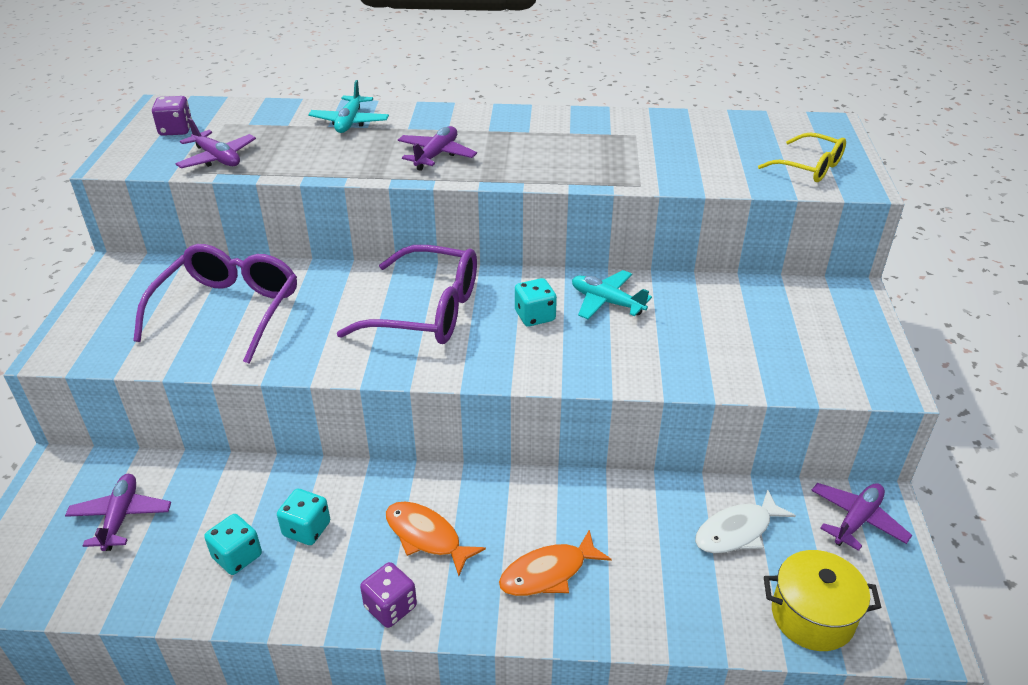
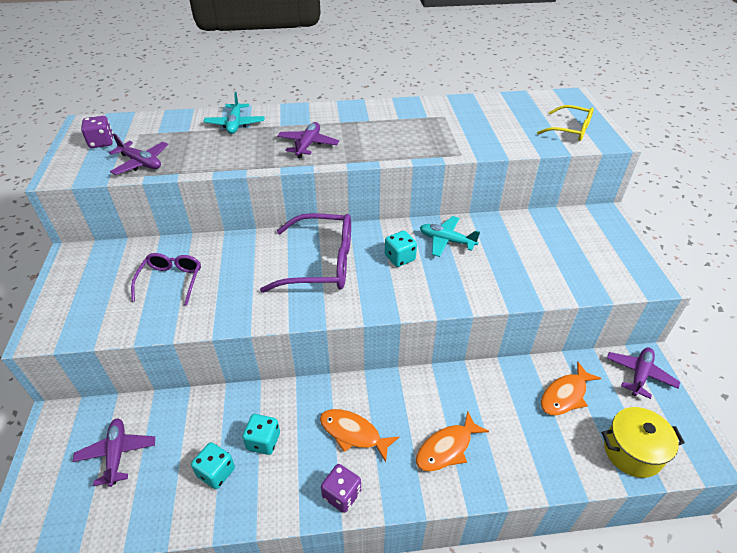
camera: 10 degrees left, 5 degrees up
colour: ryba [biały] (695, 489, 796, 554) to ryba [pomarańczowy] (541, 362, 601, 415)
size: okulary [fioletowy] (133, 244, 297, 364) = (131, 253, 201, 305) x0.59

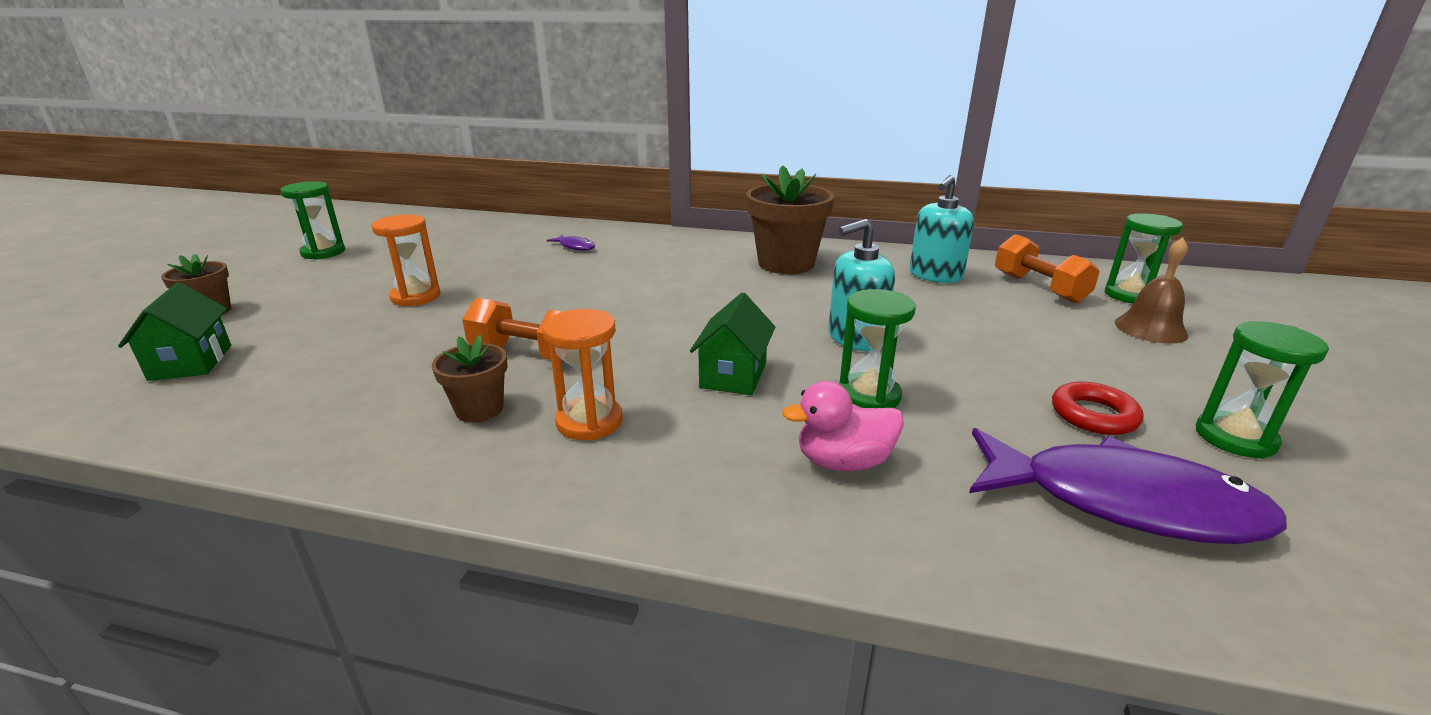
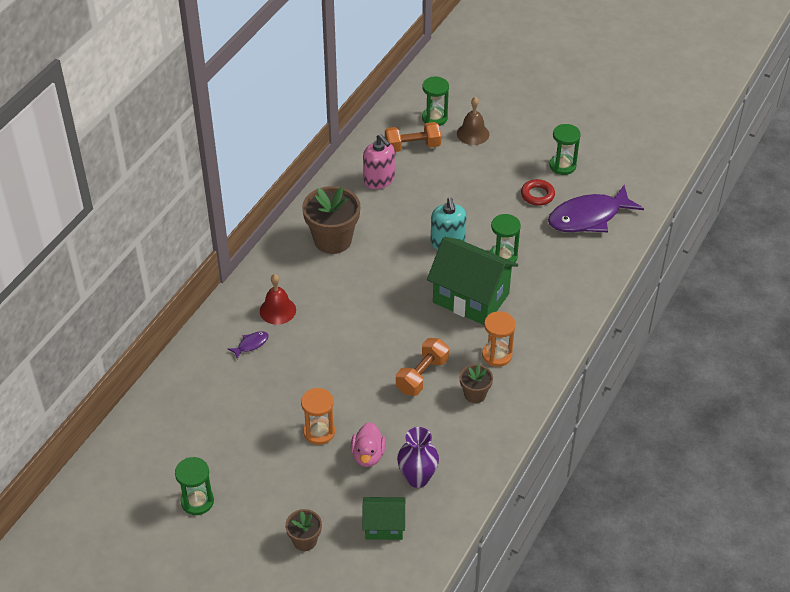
camera: 75 degrees left, 20 degrees up
appeared: dzwonek [czerwony] (260, 274, 296, 325); wazon [fioletowy] (397, 427, 439, 488)
relocated: kaczka [różowy] (782, 381, 904, 471) to (351, 422, 386, 467)
colour: dozownik mydła [turkusowy] (910, 175, 974, 283) to dozownik mydła [różowy] (363, 134, 395, 189)
spun: ryba [fioletowy] (969, 428, 1287, 544) = (548, 185, 644, 232) 150 degrees counterclockwise
size: domek [zielony] (690, 293, 775, 395) = (427, 237, 518, 325) x1.88

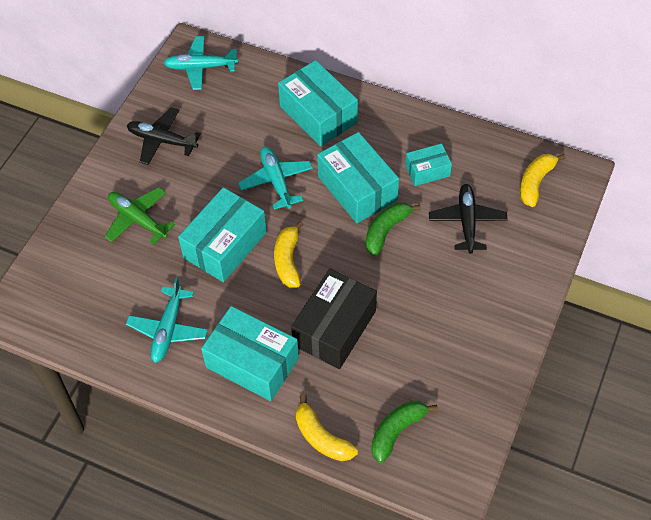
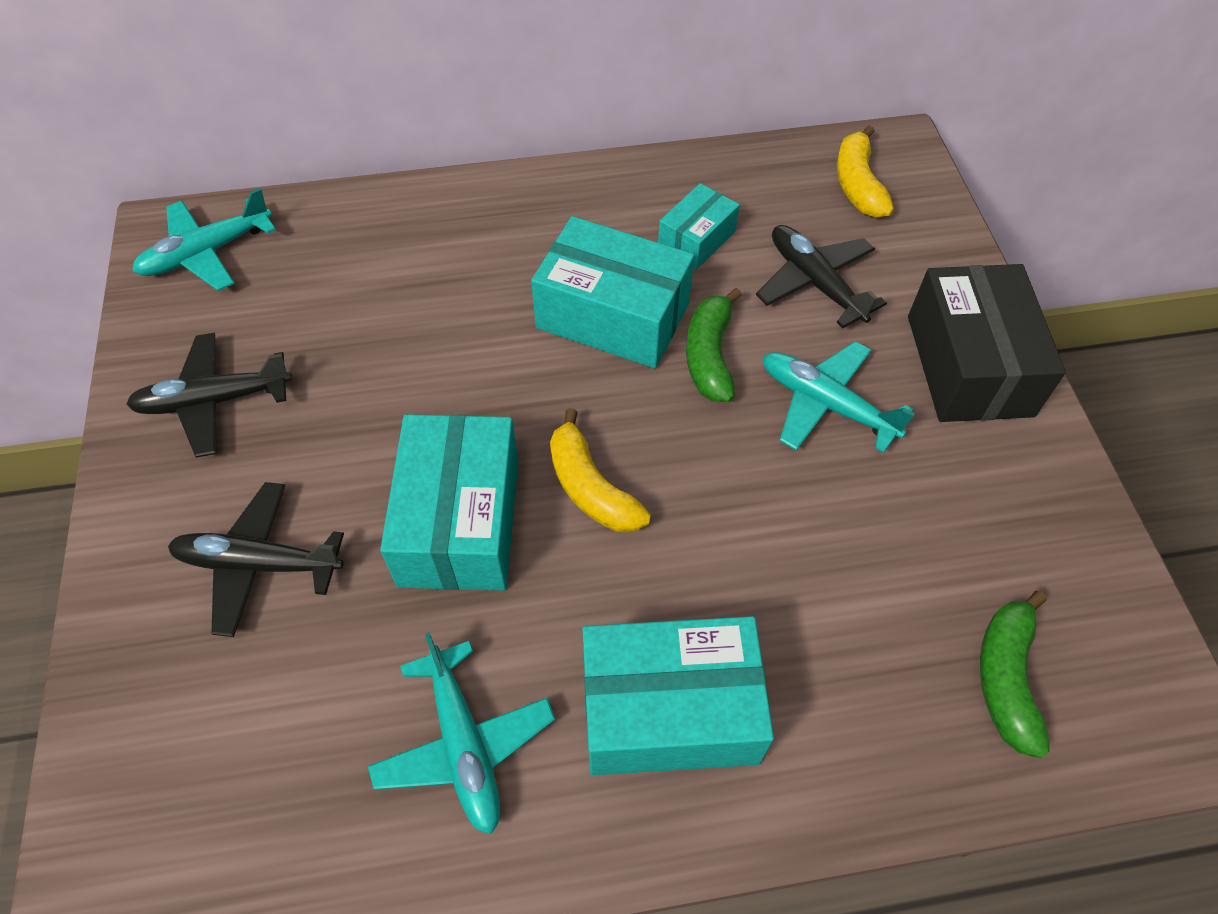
camera: 35 degrees left, 0 degrees up
missing: pudełko [turkusowy] (278, 60, 358, 146); banan [żółty] (296, 394, 358, 461)
relocated: samolot [turkusowy] (238, 147, 313, 210) to (763, 341, 914, 453); pudełko [czarny] (291, 269, 377, 369) to (908, 264, 1066, 422)
colour: samolot [zielony] (105, 187, 175, 245) to samolot [czarny] (168, 482, 344, 637)

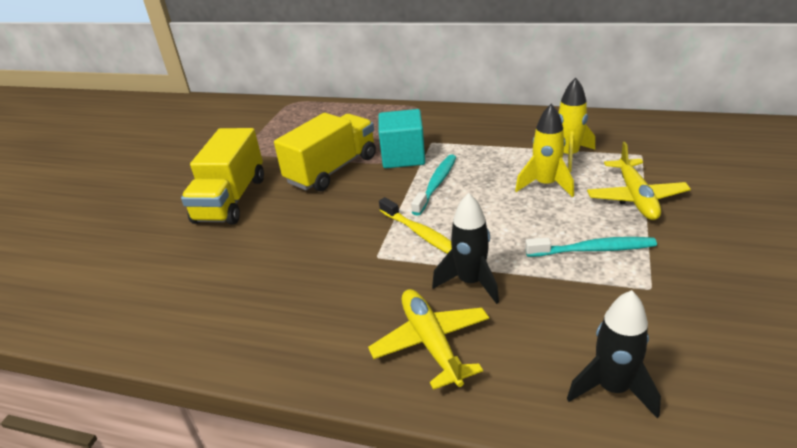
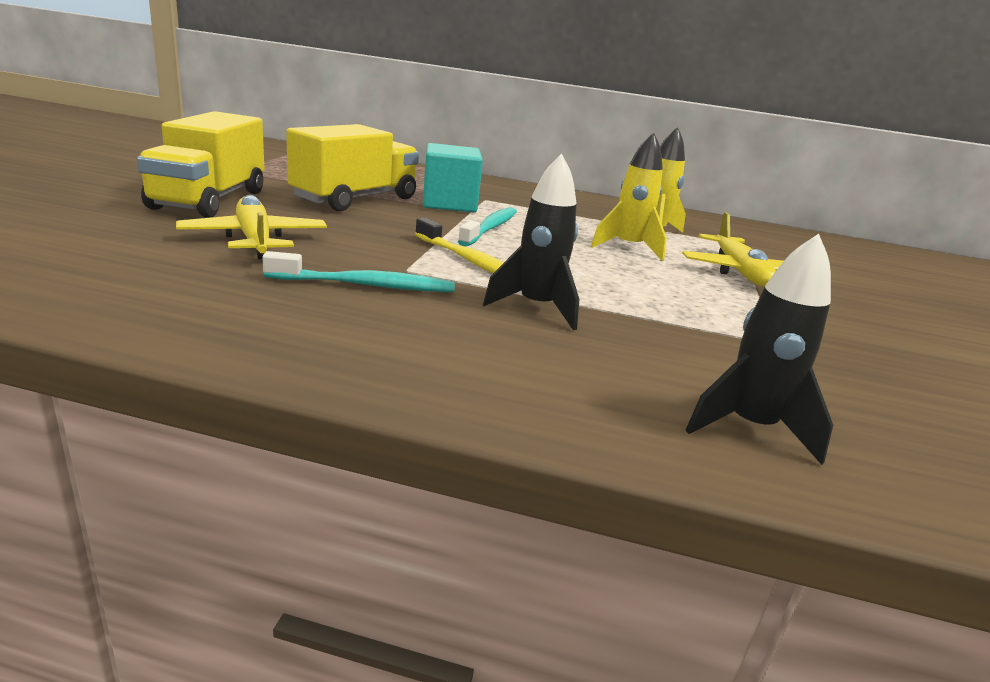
camera: 10 degrees left, 10 degrees down
relocated: szczoteczka do zębów [turkusowy] (525, 237, 657, 257) to (262, 251, 455, 292); samolot [żółty] (368, 289, 489, 390) to (176, 195, 327, 259)

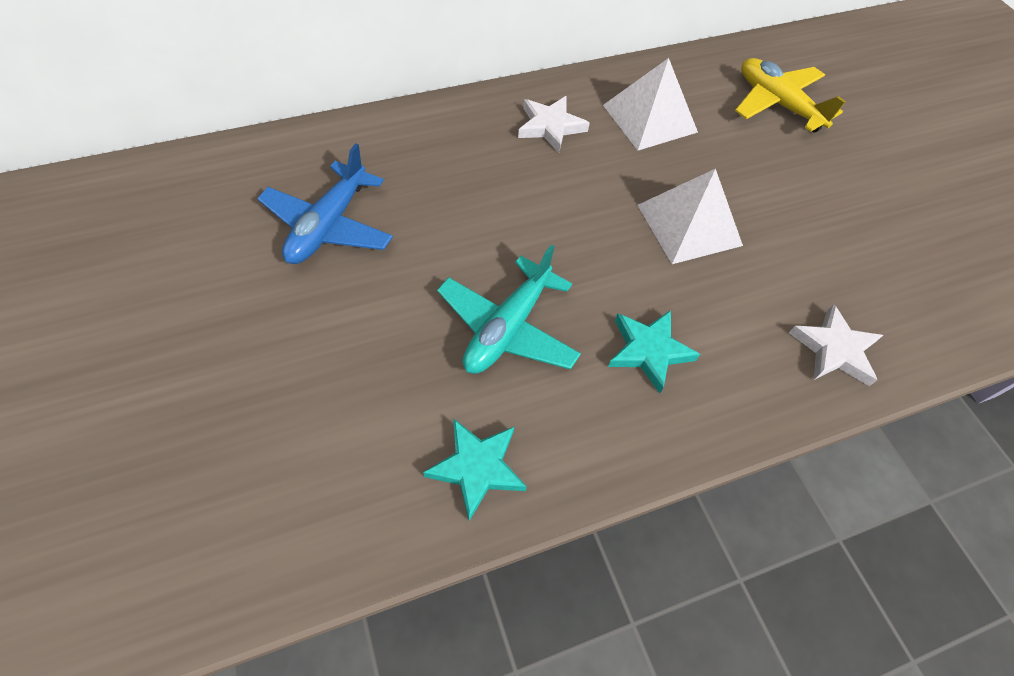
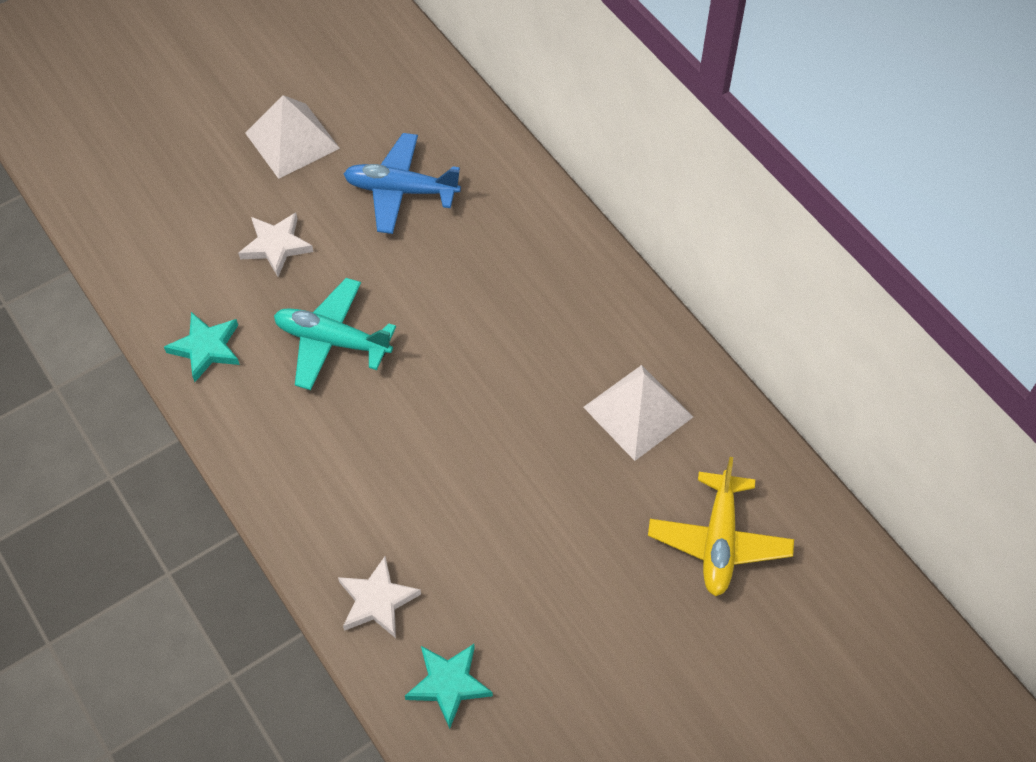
camera: 80 degrees right, 0 degrees up
relocated: gwiazda [biały] (518, 96, 590, 153) to (238, 212, 314, 277); piramida [biały] (638, 169, 743, 264) to (245, 95, 340, 179); gwiazda [turkusowy] (608, 310, 700, 394) to (405, 644, 493, 729)
spun: samolot [żółty] (735, 58, 846, 132) = (648, 457, 794, 596) 150 degrees clockwise

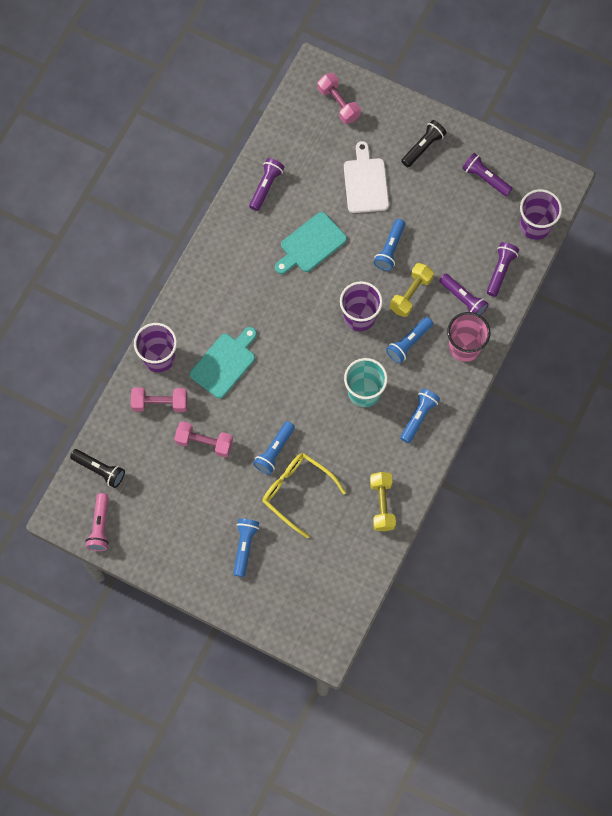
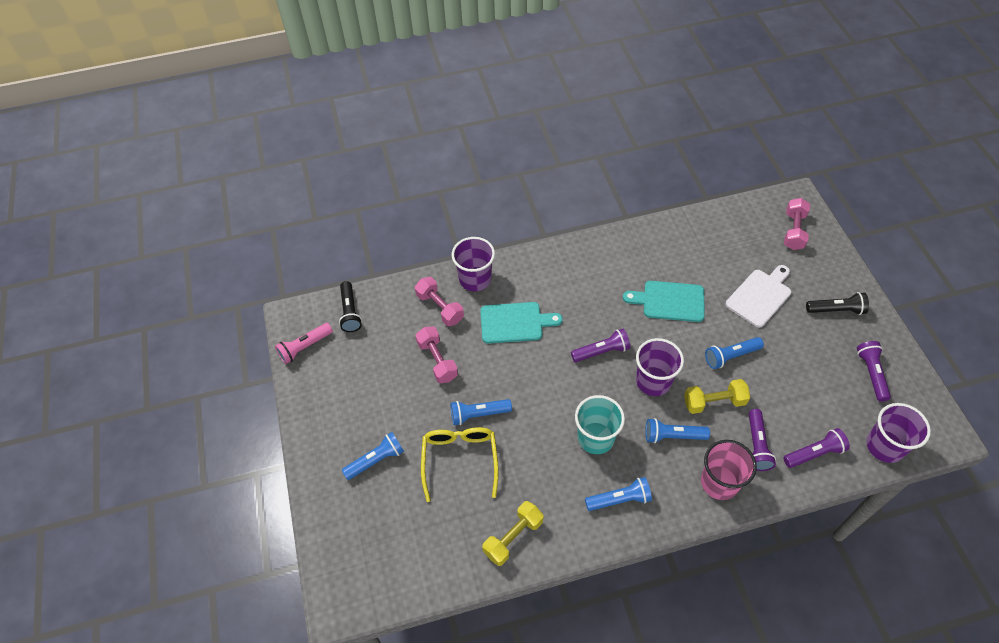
camera: 50 degrees right, 15 degrees down
relocated: latarka [fioletowy] (249, 158, 284, 211) to (571, 329, 630, 362)

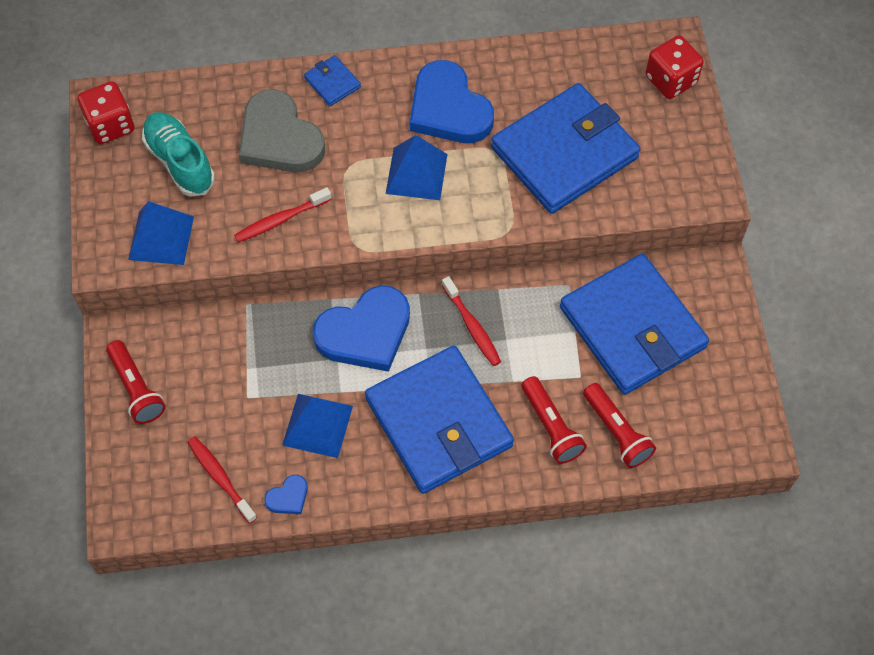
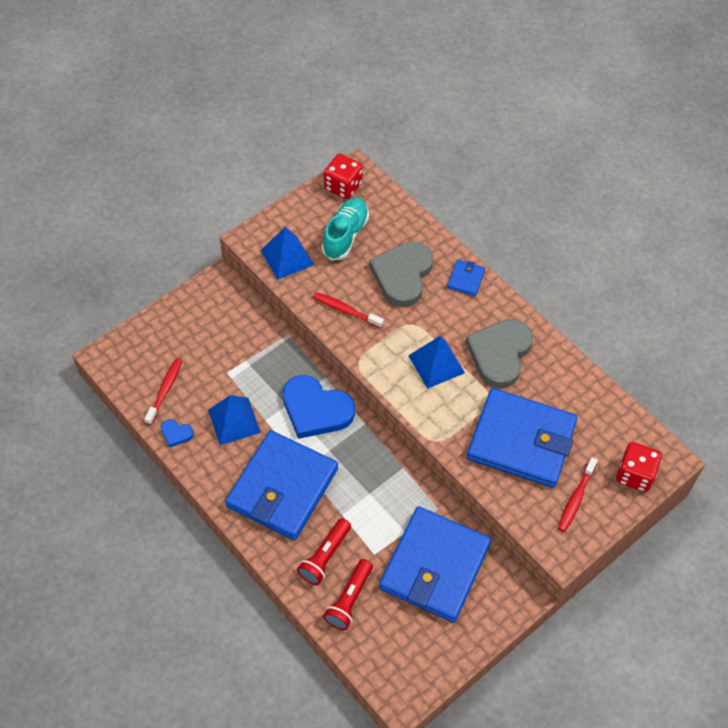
camera: 55 degrees right, 5 degrees down
missing: latarka [czerwony] (106, 340, 166, 424)
relocated: szczoteczka do zębów [czerwony] (442, 276, 501, 366) to (558, 457, 598, 532)
colour: serce [niebieski] (410, 60, 494, 143) to serce [szary] (465, 319, 533, 388)

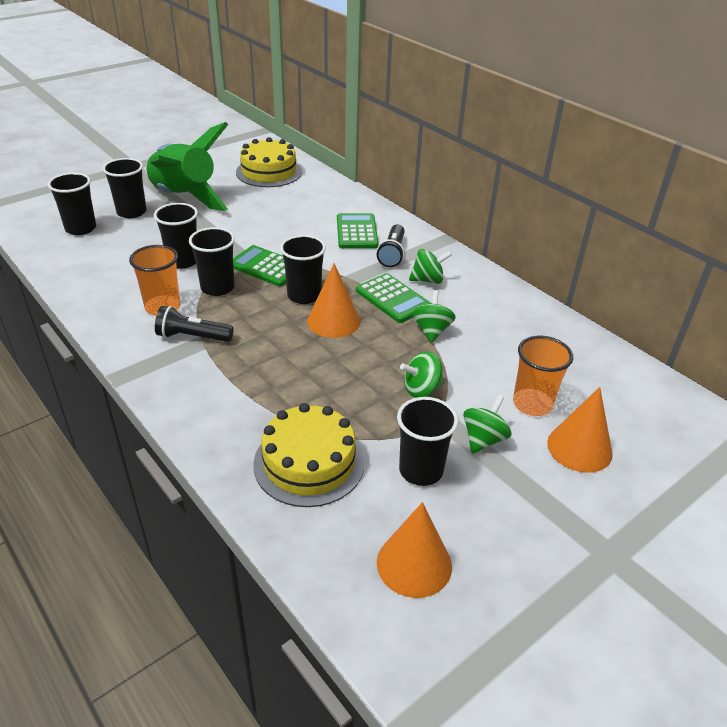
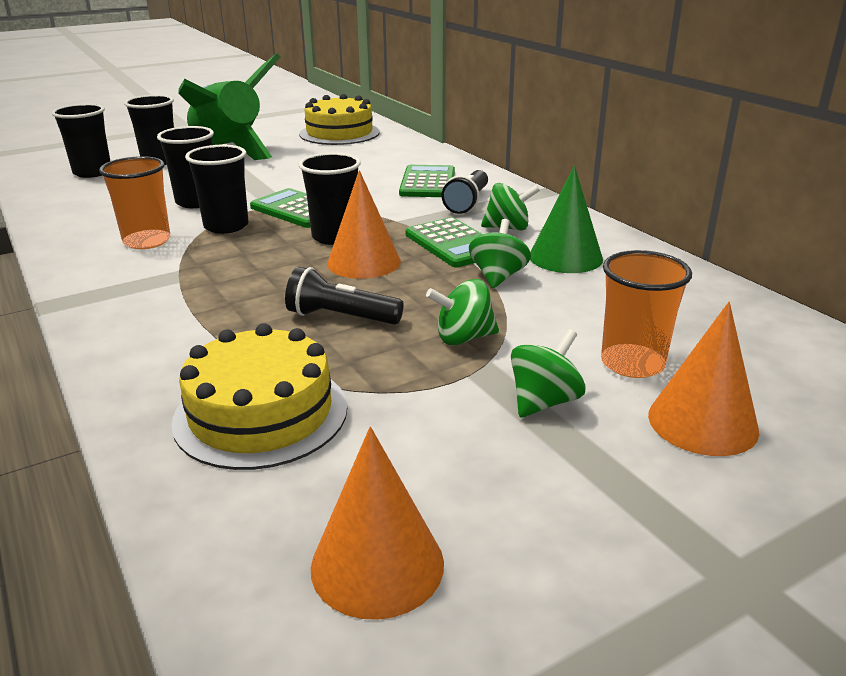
camera: 10 degrees right, 10 degrees down
missing: szklanka [czarny] (397, 397, 458, 486)
appeared: stożek [zielony] (530, 166, 603, 273)
relocated: latarka [czarny] (155, 306, 234, 342) to (285, 267, 404, 325)

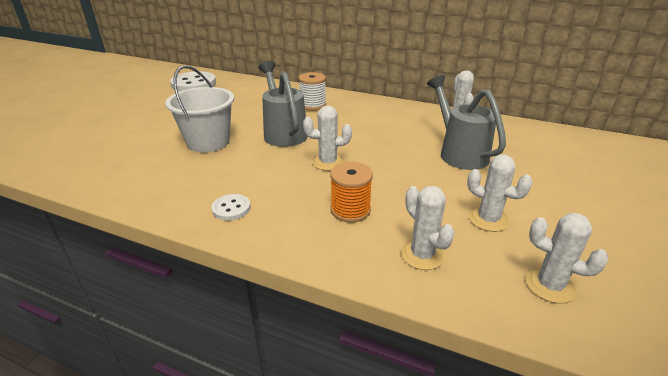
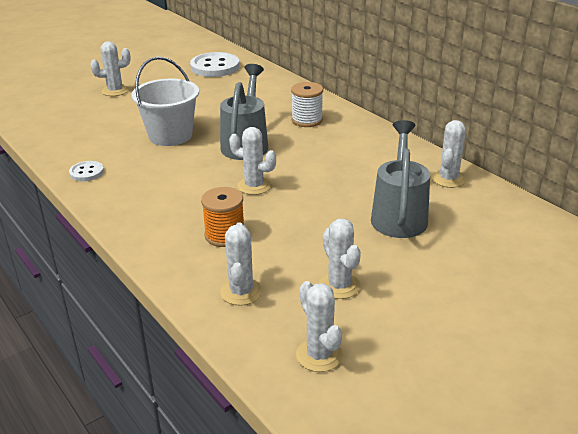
camera: 30 degrees right, 0 degrees up
appeared: kaktus [biały] (90, 41, 131, 96)
relocated: guzik [biały] (211, 194, 251, 221) to (69, 161, 104, 181)

